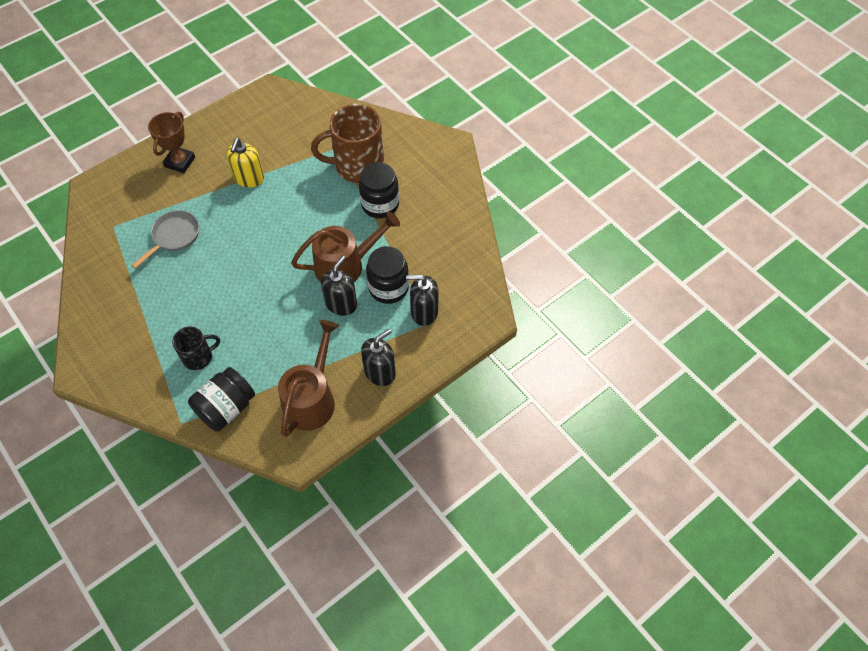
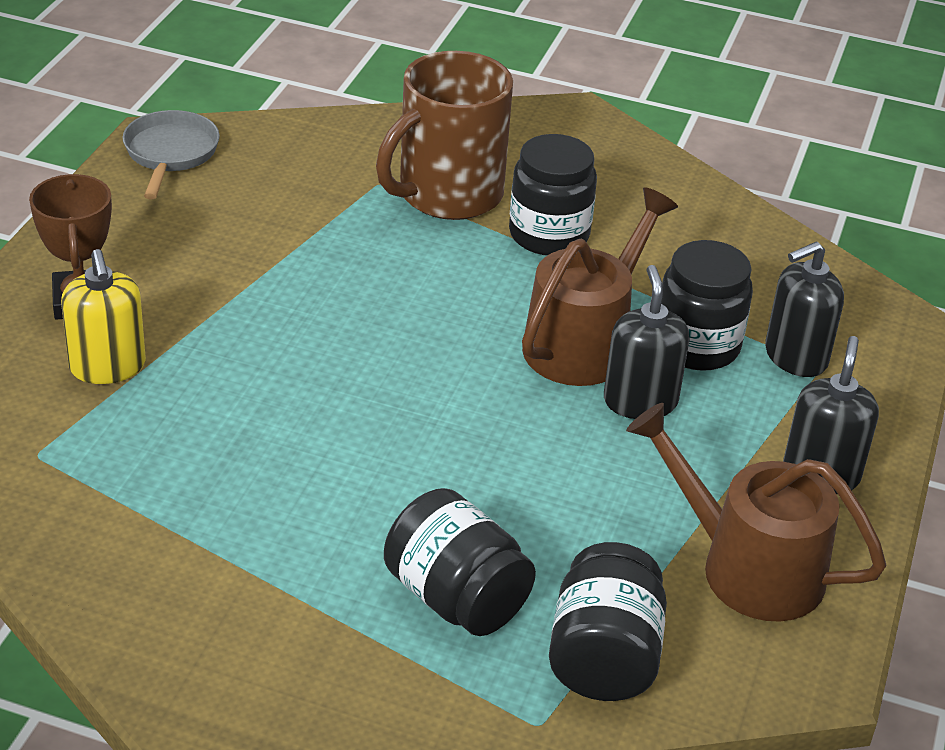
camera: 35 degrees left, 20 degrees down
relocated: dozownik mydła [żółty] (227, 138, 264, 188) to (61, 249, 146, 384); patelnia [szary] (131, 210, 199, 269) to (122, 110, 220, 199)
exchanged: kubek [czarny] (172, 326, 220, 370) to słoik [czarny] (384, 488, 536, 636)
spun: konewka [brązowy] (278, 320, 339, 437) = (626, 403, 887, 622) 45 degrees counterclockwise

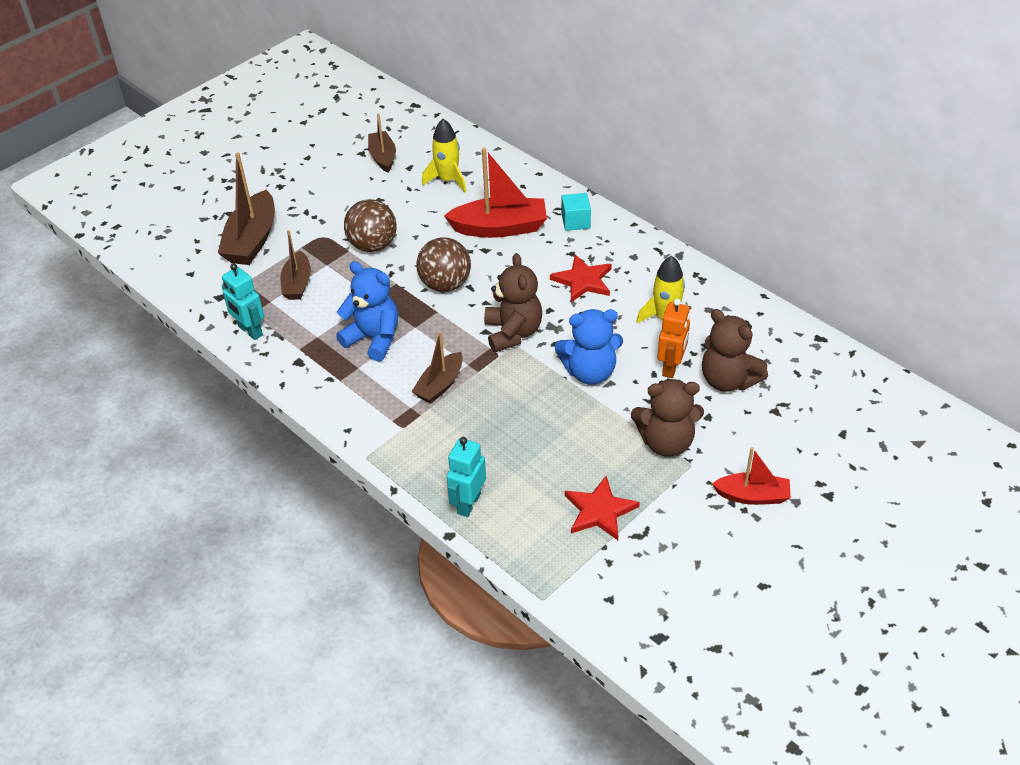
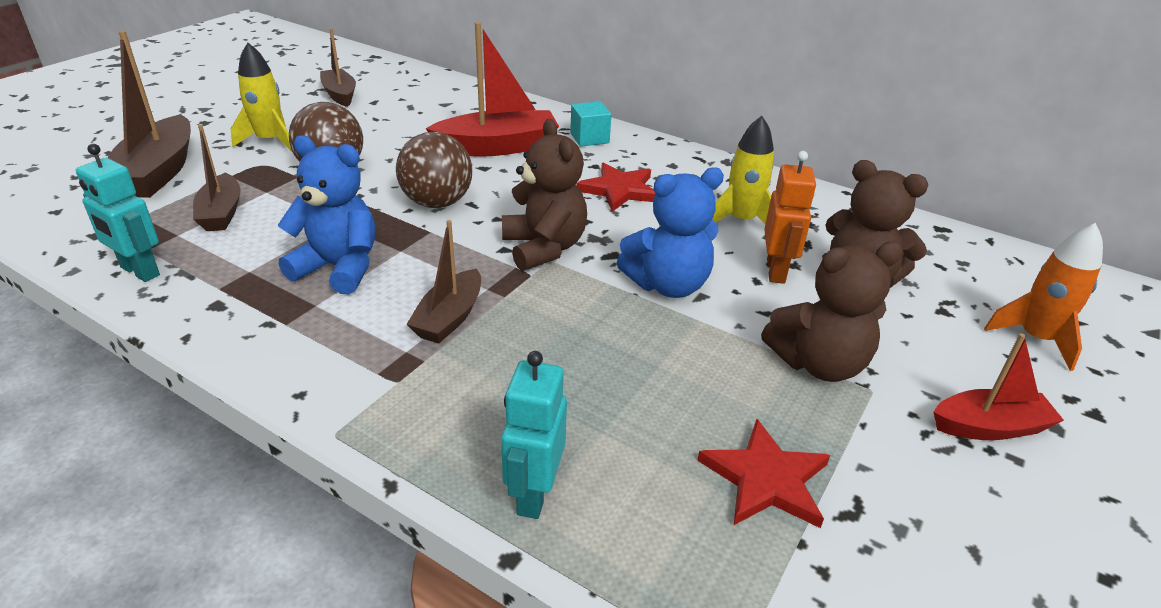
camera: 15 degrees left, 10 degrees down
appeared: rakieta [pomarańczowy] (984, 223, 1103, 371)
relocated: rakieta [żółty] (422, 119, 467, 193) to (231, 43, 292, 152)

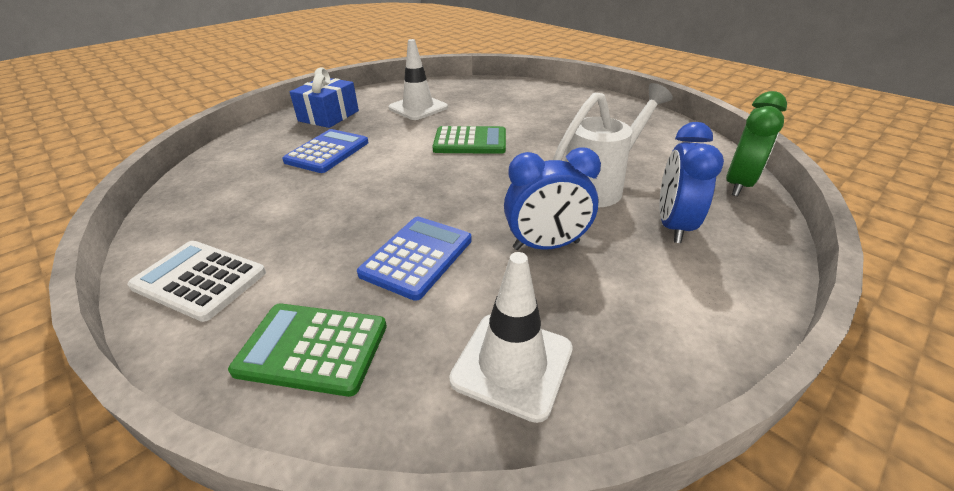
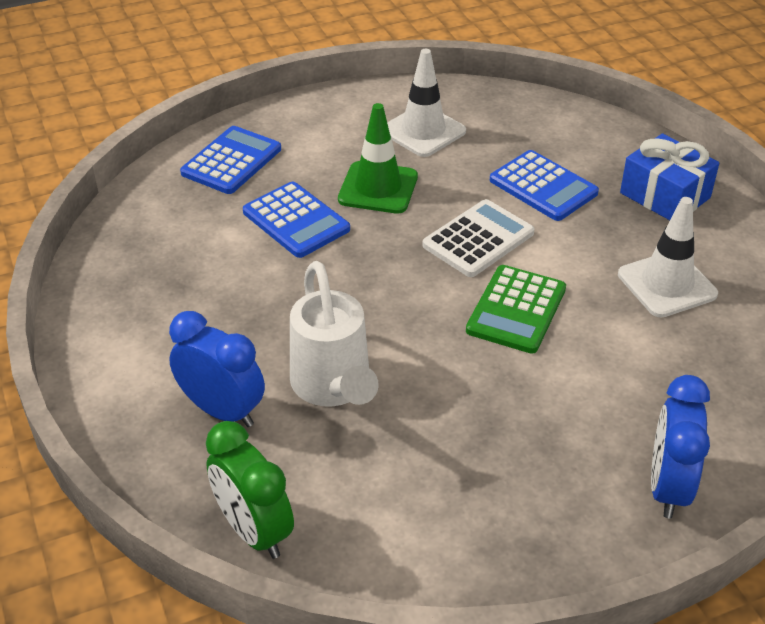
camera: 110 degrees right, 5 degrees up
appeared: pachołek [zielony] (338, 103, 418, 213)
relocated: budzik [niebieski] (504, 147, 601, 250) to (651, 375, 710, 518); kalkulator [biały] (127, 241, 266, 322) to (423, 199, 535, 277); pachołek [biały] (449, 252, 573, 423) to (387, 49, 466, 157)
colour: kalkulator [zielony] (228, 304, 387, 397) to kalkulator [niebieski] (180, 126, 281, 194)

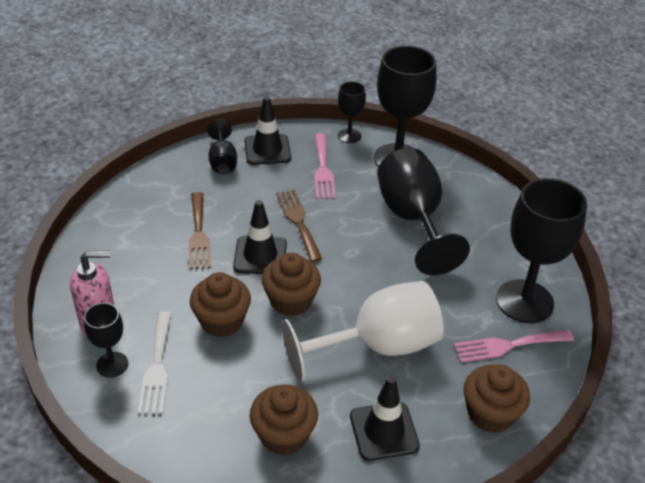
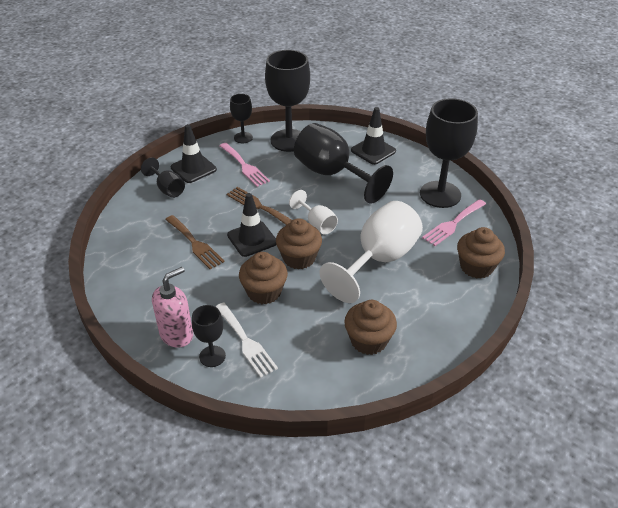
camera: 30 degrees left, 0 degrees up
appeared: kielich [biały] (289, 190, 338, 235)
relocated: pachołek [czarny] (350, 376, 420, 461) to (351, 107, 396, 165)

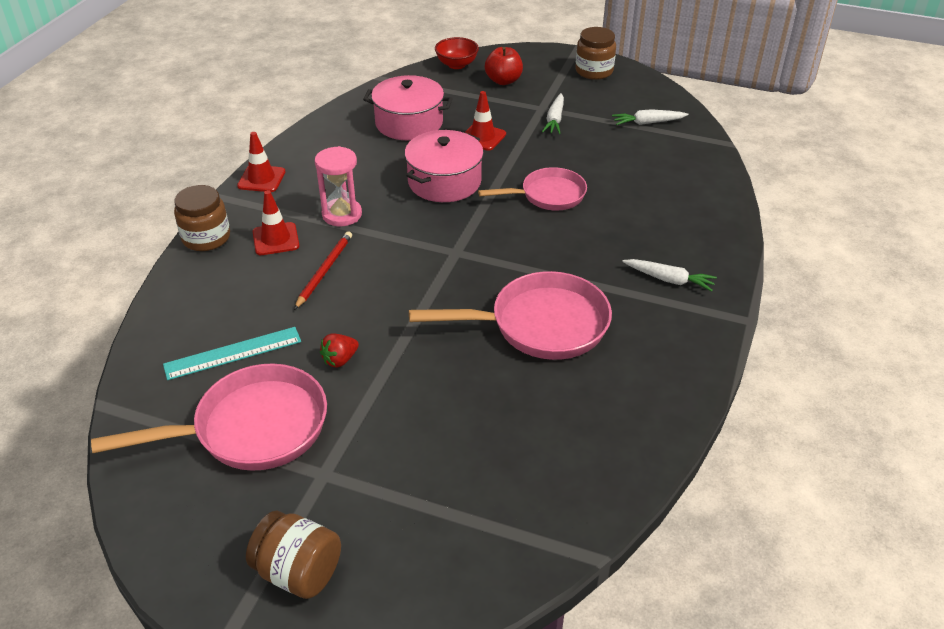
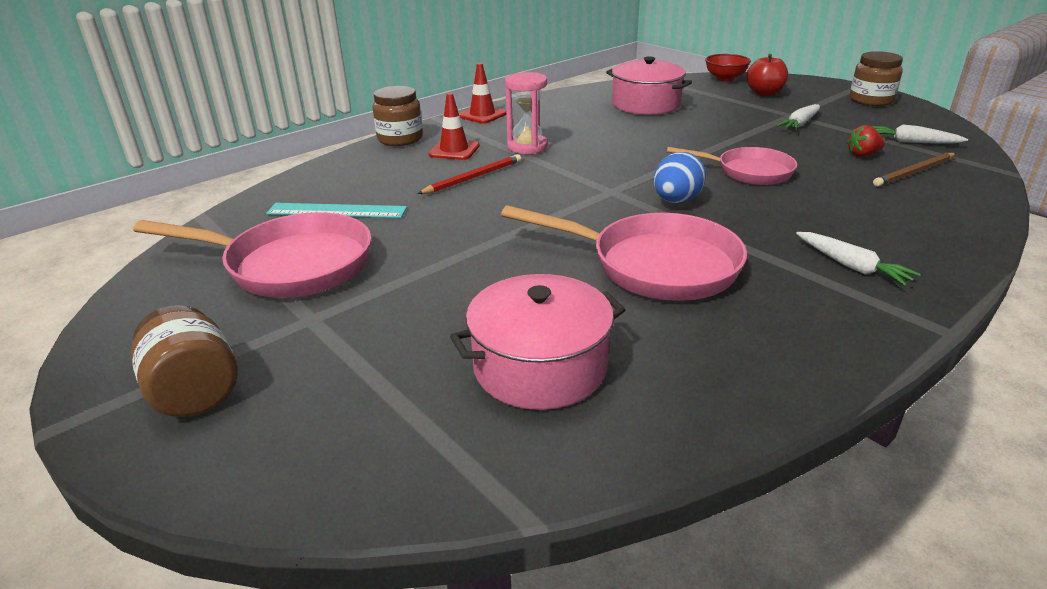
camera: 30 degrees right, 10 degrees down
missing: pachołek [czerwony] (465, 91, 506, 151)
appeared: jajko [niebieski] (653, 152, 706, 203); ołówek [brązowy] (873, 153, 956, 187)
relocated: garnek [różowy] (405, 130, 484, 202) to (450, 274, 625, 410); truskawka [czerwony] (320, 333, 359, 368) to (847, 125, 885, 157)

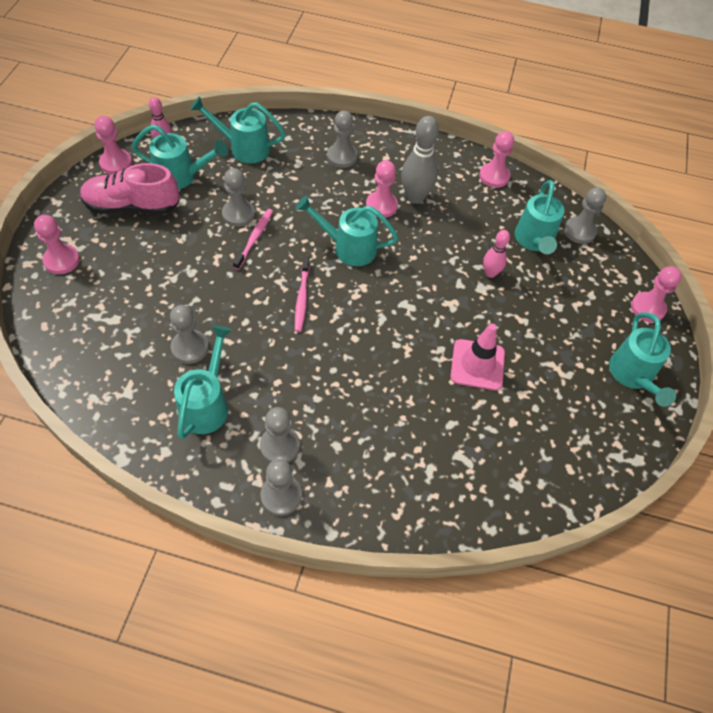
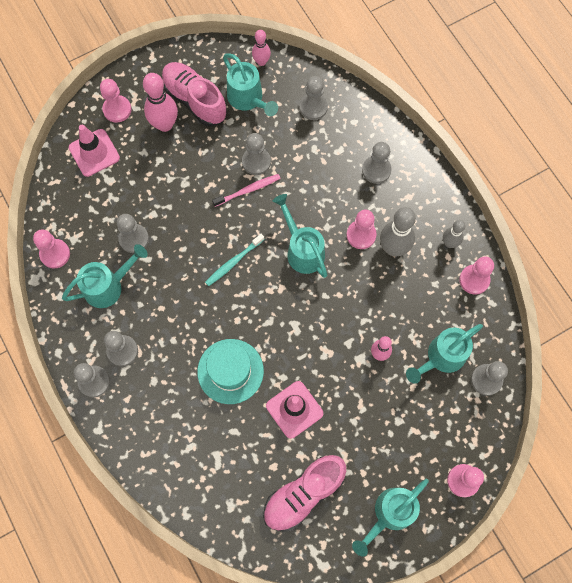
camera: 50 degrees right, 15 degrees up
appeared: kręgiel [różowy] (143, 73, 178, 132); pachołek [różowy] (69, 125, 120, 177); kręgiel [szary] (443, 220, 465, 248); kapelusz [turkusowy] (197, 339, 264, 404); but [różowy] (263, 455, 346, 532)
relocated: pionek [różowy] (94, 116, 132, 175) to (33, 229, 70, 269)
exchanged: konewka [turkusowy] (190, 96, 286, 163) to pionek [szary] (300, 76, 328, 120)
colour: szczoteczka do zębów [różowy] (295, 257, 310, 332) to szczoteczka do zębów [turkusowy] (205, 234, 265, 286)

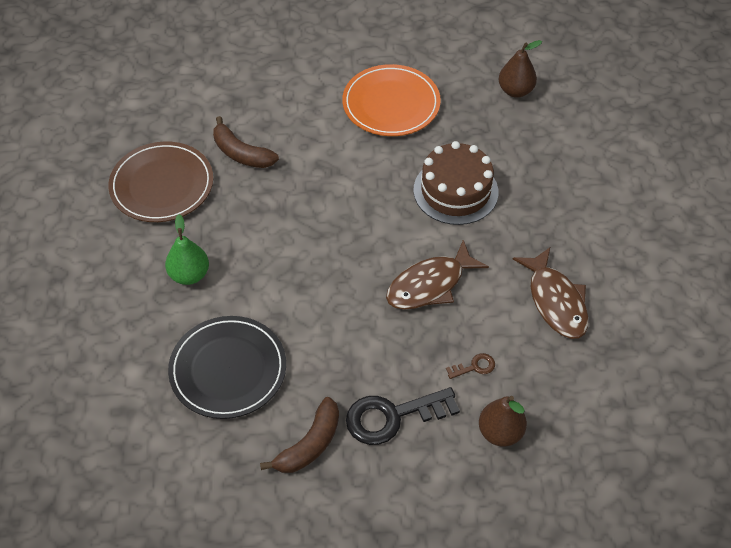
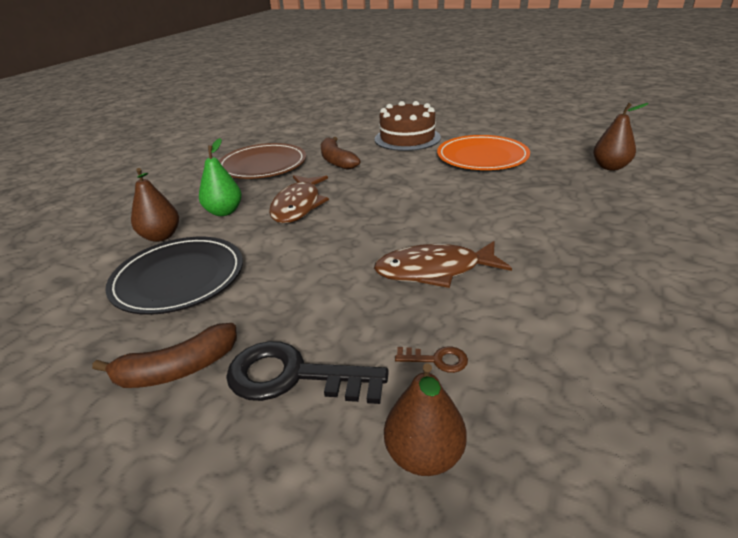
camera: 30 degrees right, 20 degrees down
appeared: gruszka [brązowy] (131, 168, 179, 242)
relocated: tort [brązowy] (413, 141, 499, 225) to (374, 101, 441, 151); ryba [brązowy] (513, 247, 589, 339) to (269, 175, 329, 224)

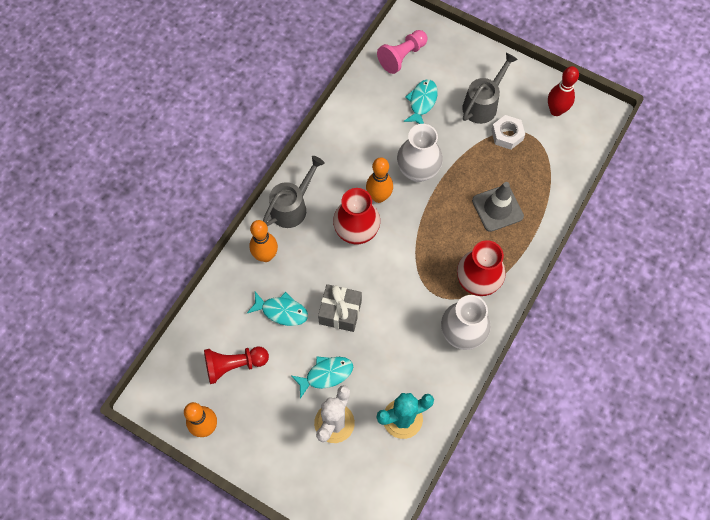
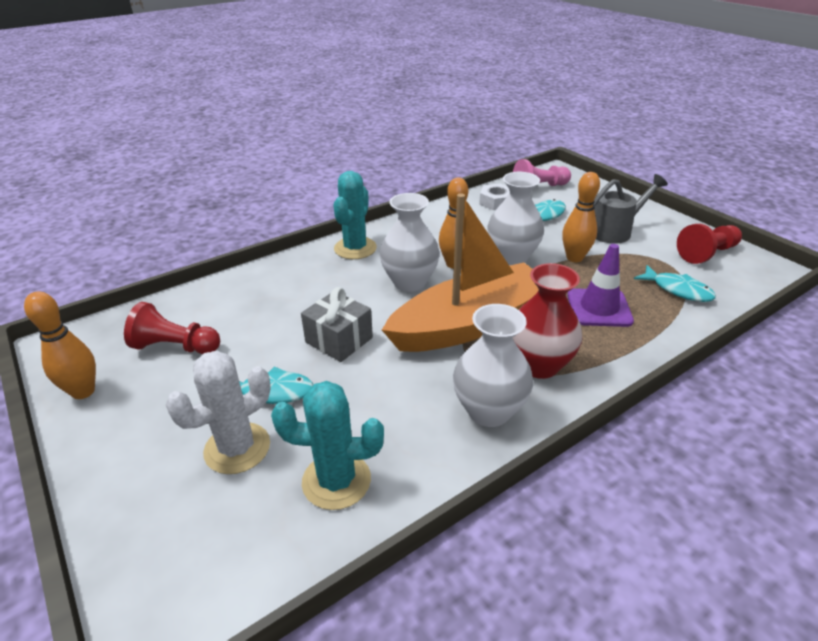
camera: 25 degrees right, 30 degrees down
appeared: łódka [pomarańczowy] (382, 193, 539, 352)
relocated: nakrętka [biały] (491, 115, 525, 150) to (479, 183, 510, 210); kręgiel [pomarańczowy] (249, 220, 278, 262) to (562, 172, 600, 262); ryba [turkusowy] (247, 292, 308, 326) to (634, 265, 716, 302)
exchanged: kręgiel [czerwony] (548, 66, 579, 116) to pionek [czerwony] (677, 224, 742, 264); konewka [szary] (263, 156, 325, 228) to kaktus [turkusowy] (333, 171, 377, 259)
colour: pachołek [szary] (472, 182, 524, 232) to pachołek [fioletowy] (567, 244, 634, 327); wazon [czerwony] (333, 188, 380, 244) to wazon [biały] (380, 193, 440, 292)

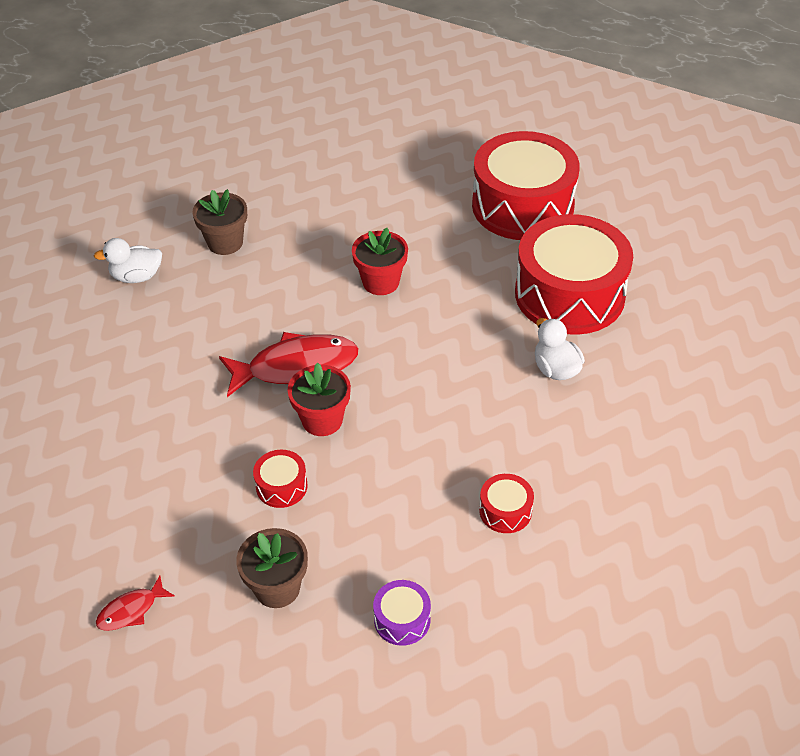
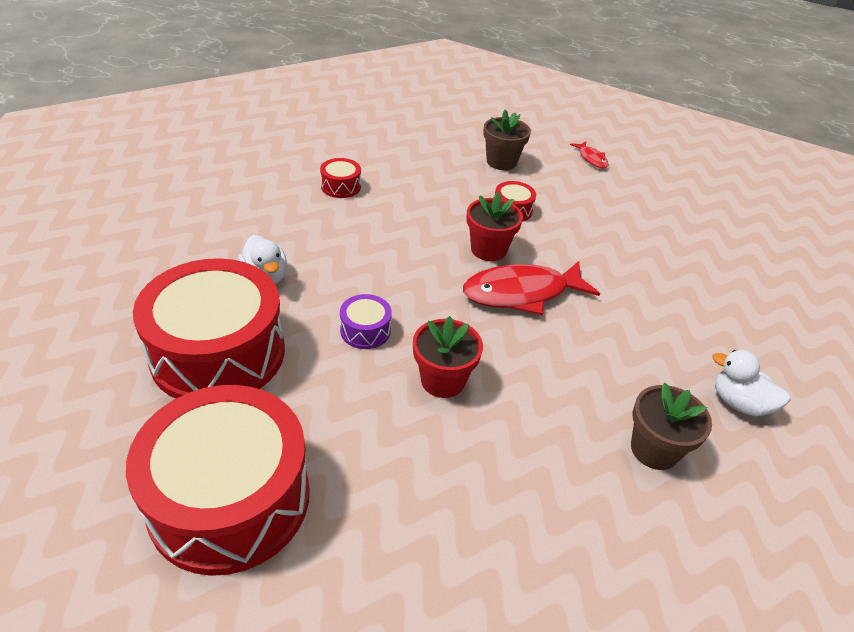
camera: 175 degrees right, 5 degrees down
relocated: bęben [fioletowy] (373, 580, 431, 646) to (340, 294, 392, 349)
spun: kaczka [biały] (94, 238, 162, 283) = (712, 350, 790, 416) 135 degrees counterclockwise; ryba [czerwony] (96, 575, 175, 631) = (570, 141, 609, 168) 105 degrees clockwise

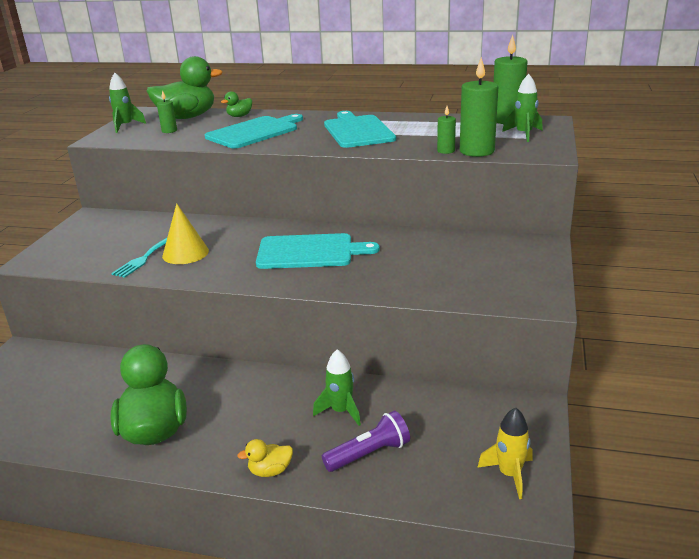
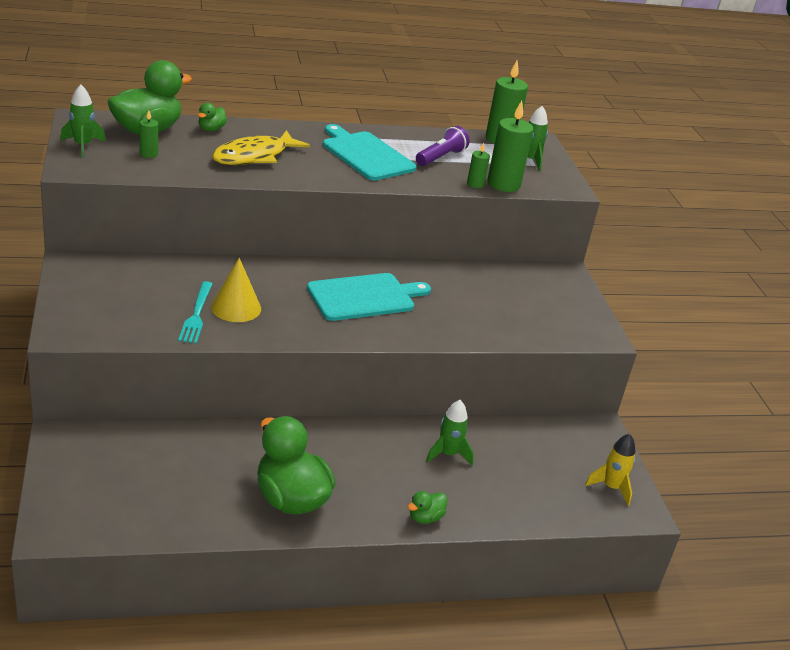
camera: 30 degrees left, 5 degrees up
relocated: latarka [fioletowy] (322, 411, 410, 472) to (416, 126, 470, 166)
exchanged: deska do krojenia [turkusowy] (205, 114, 303, 148) to ryba [żółty] (212, 130, 310, 165)
colour: kaczka [żółty] (237, 439, 293, 477) to kaczka [zielony] (408, 491, 447, 524)

